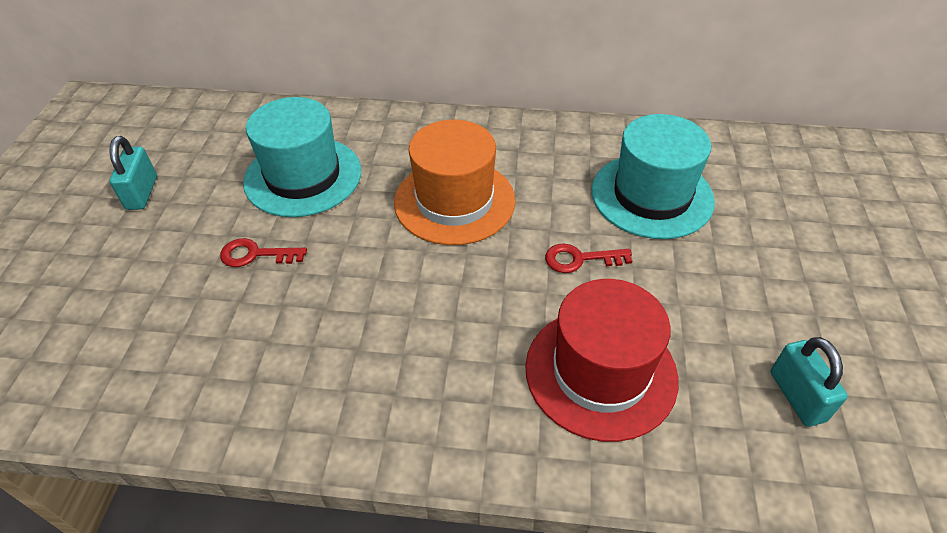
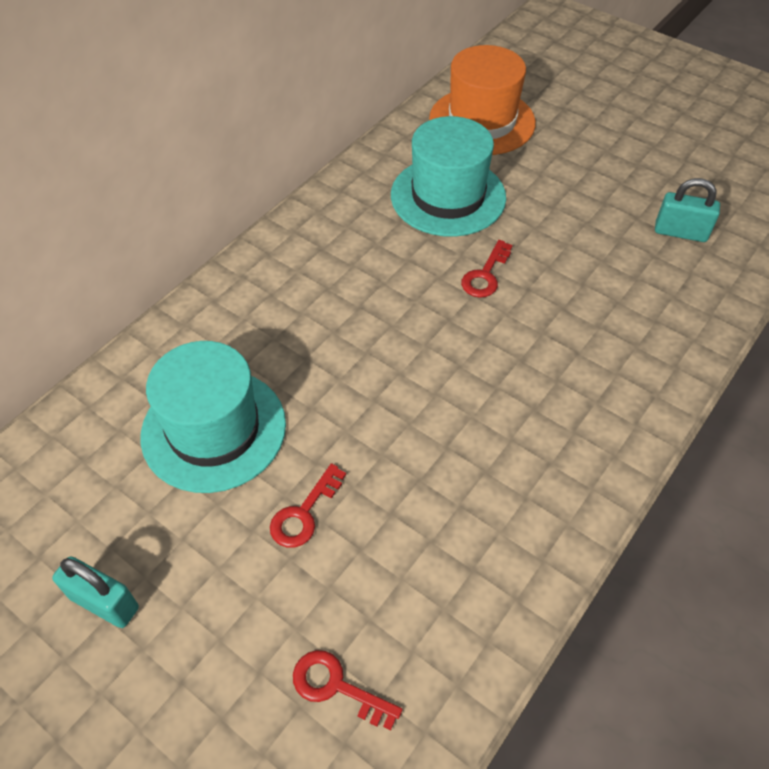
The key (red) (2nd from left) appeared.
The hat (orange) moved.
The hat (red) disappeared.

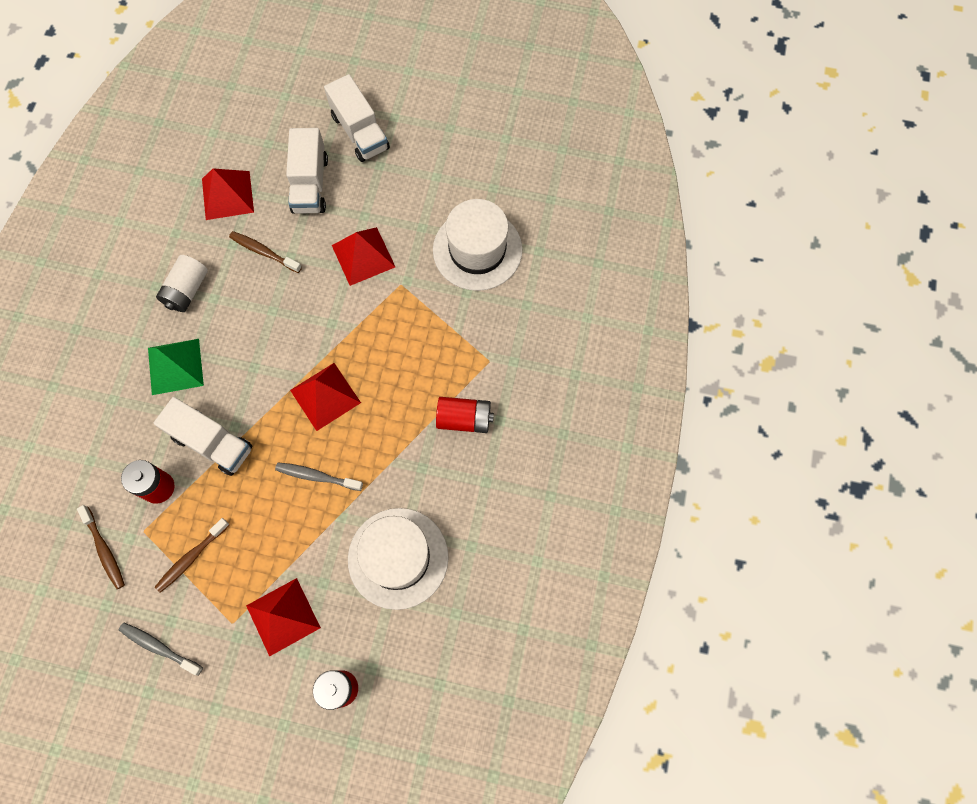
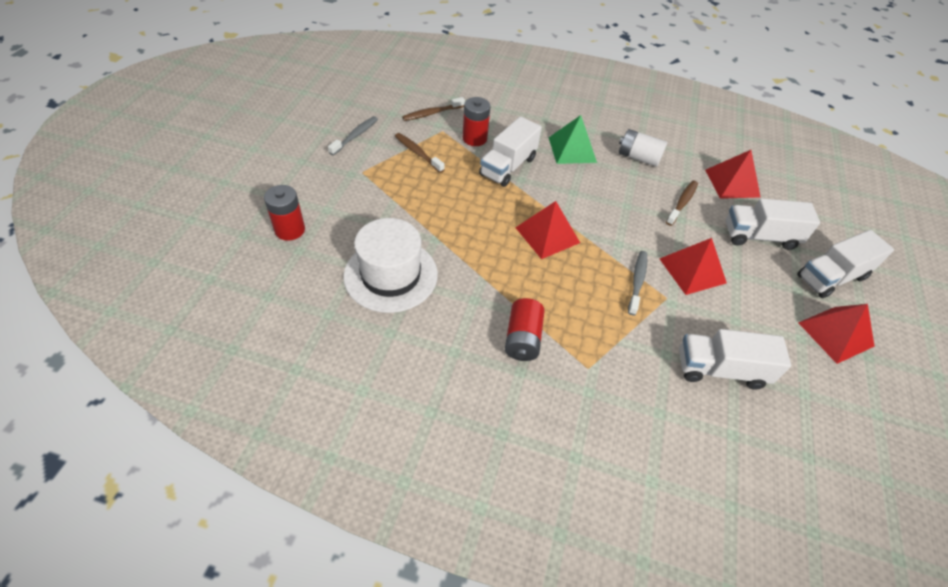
The toothbrush (grey) (2nd from left) moved.
The hat (white) (2nd from left) was replaced by the truck (white) (2nd from left).
The pyramid (red) (2nd from left in the first image) moved.

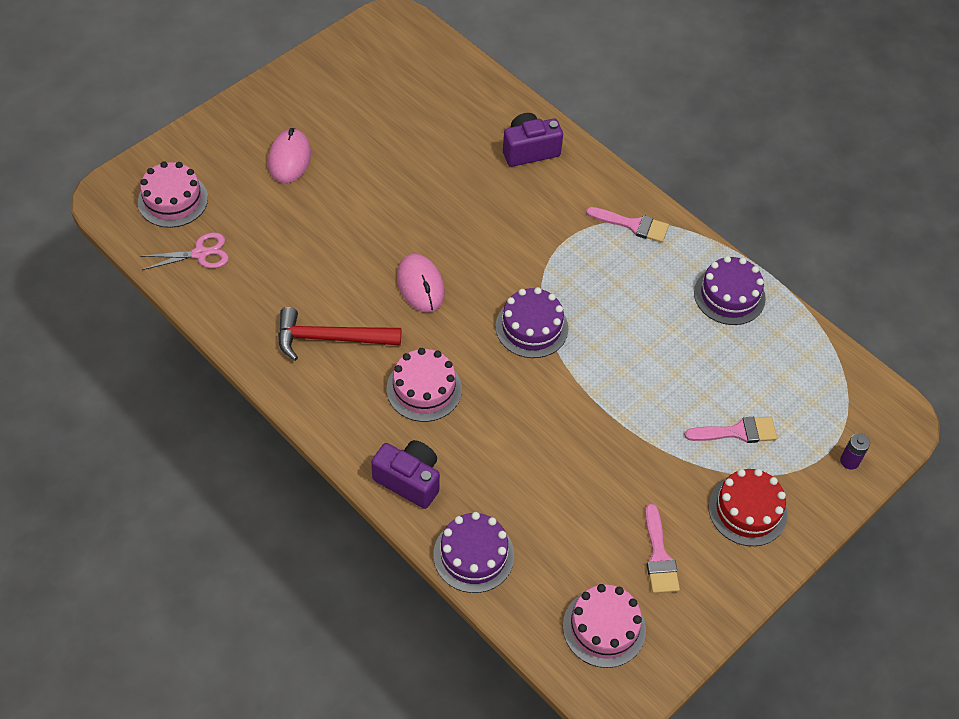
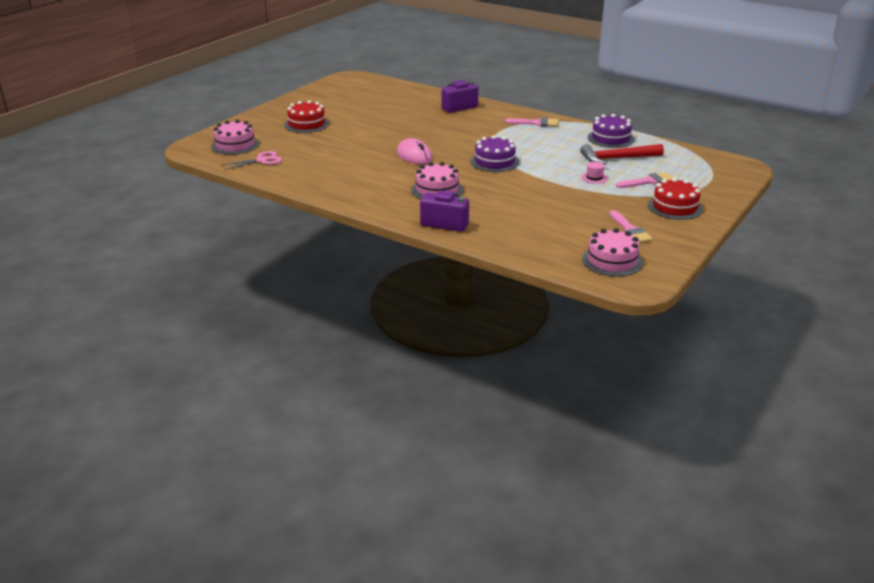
The mouse (pink) (1st from left) was replaced by the cake (red) (1st from left).
The hammer (red) moved.
The hat (pink) appeared.
The cake (purple) (1st from left) disappeared.
The battery (purple) disappeared.

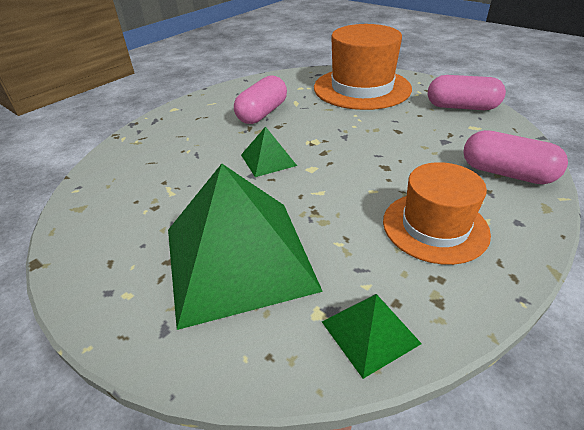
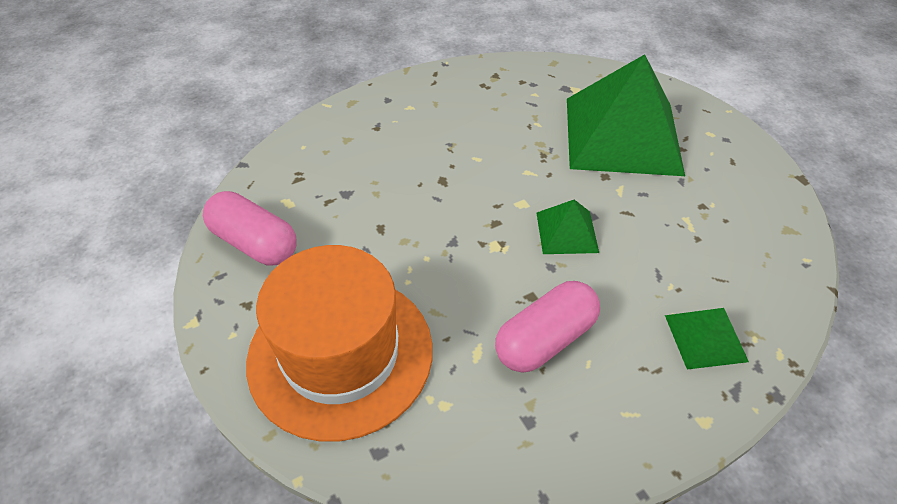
The pyramid (green) (3rd from left) moved.
The hat (orange) (2nd from left) disappeared.
The capsule (pink) (3rd from left) disappeared.

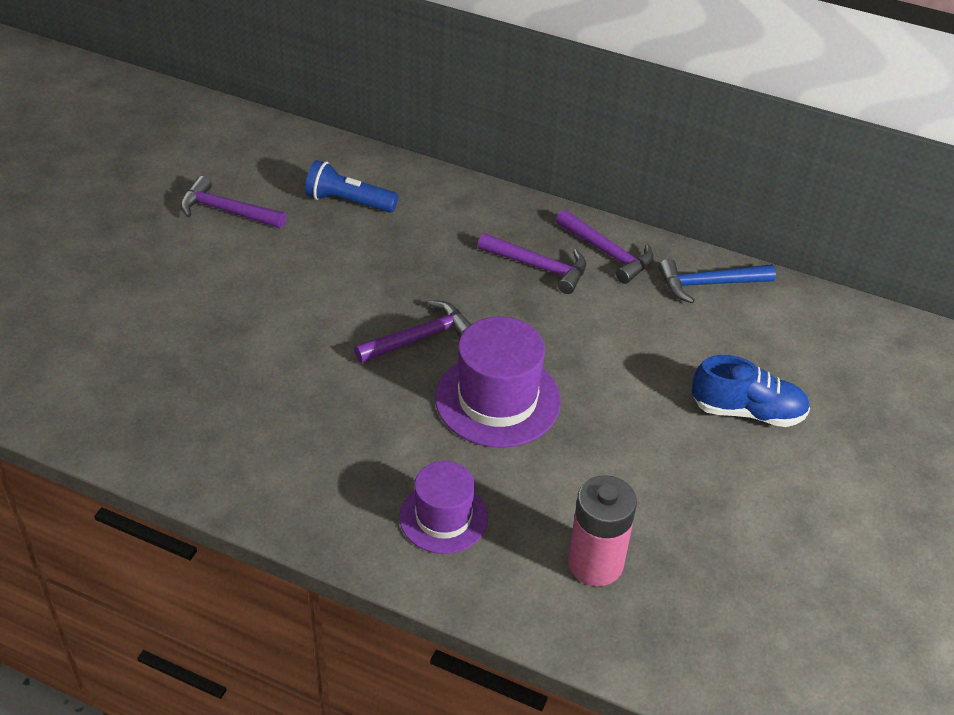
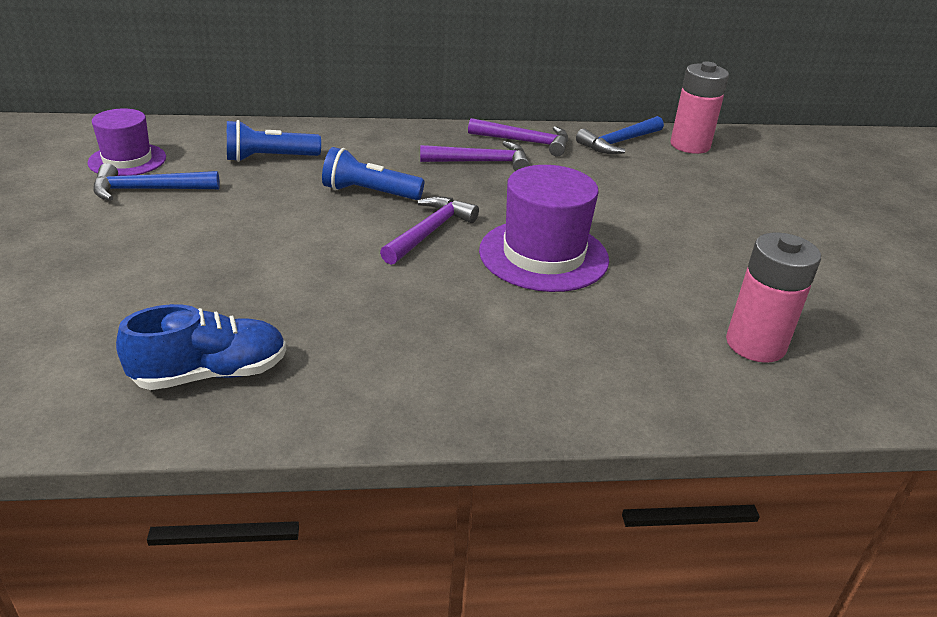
The hat (purple) (1st from left) moved.
The hammer (purple) (1st from left) became the hammer (blue) (1st from left).
The shoe (blue) moved.
The flashlight (blue) (2nd from left) appeared.
The battery (pink) (1st from left) appeared.

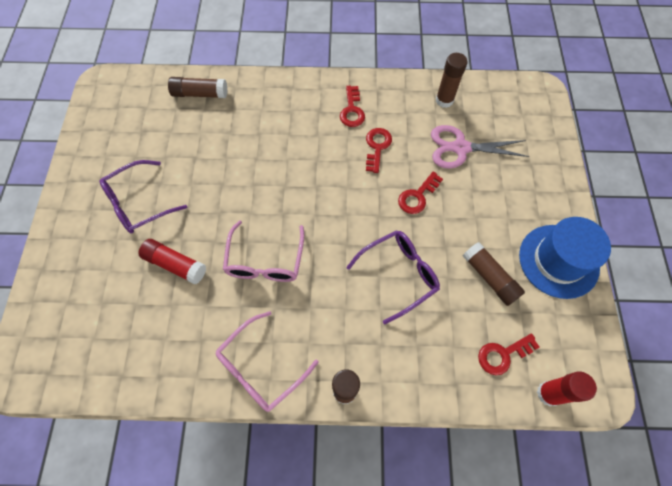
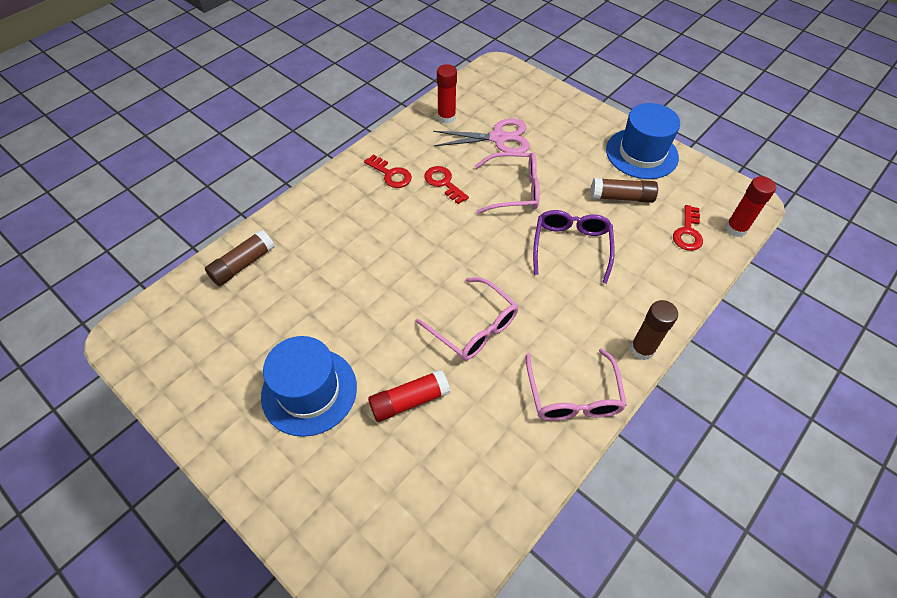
The glasses (purple) (1st from left) was replaced by the hat (blue) (1st from left).
The scissors (pink) turned 135 degrees counterclockwise.
The glue stick (brown) (3rd from left) became the glue stick (red) (2nd from left).
The key (red) (3rd from left) was replaced by the glasses (pink) (2nd from left).

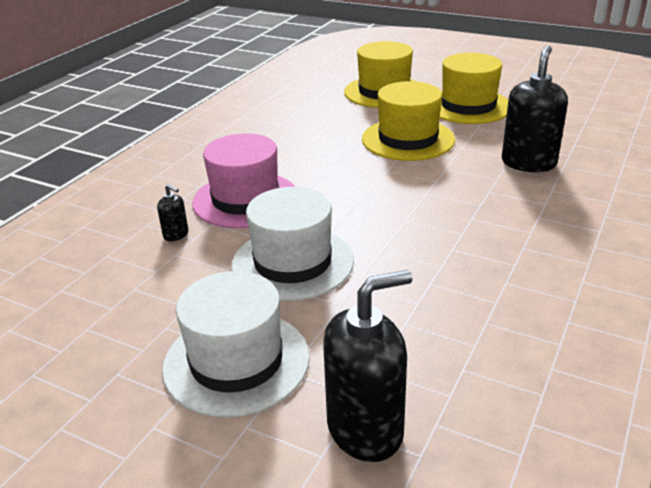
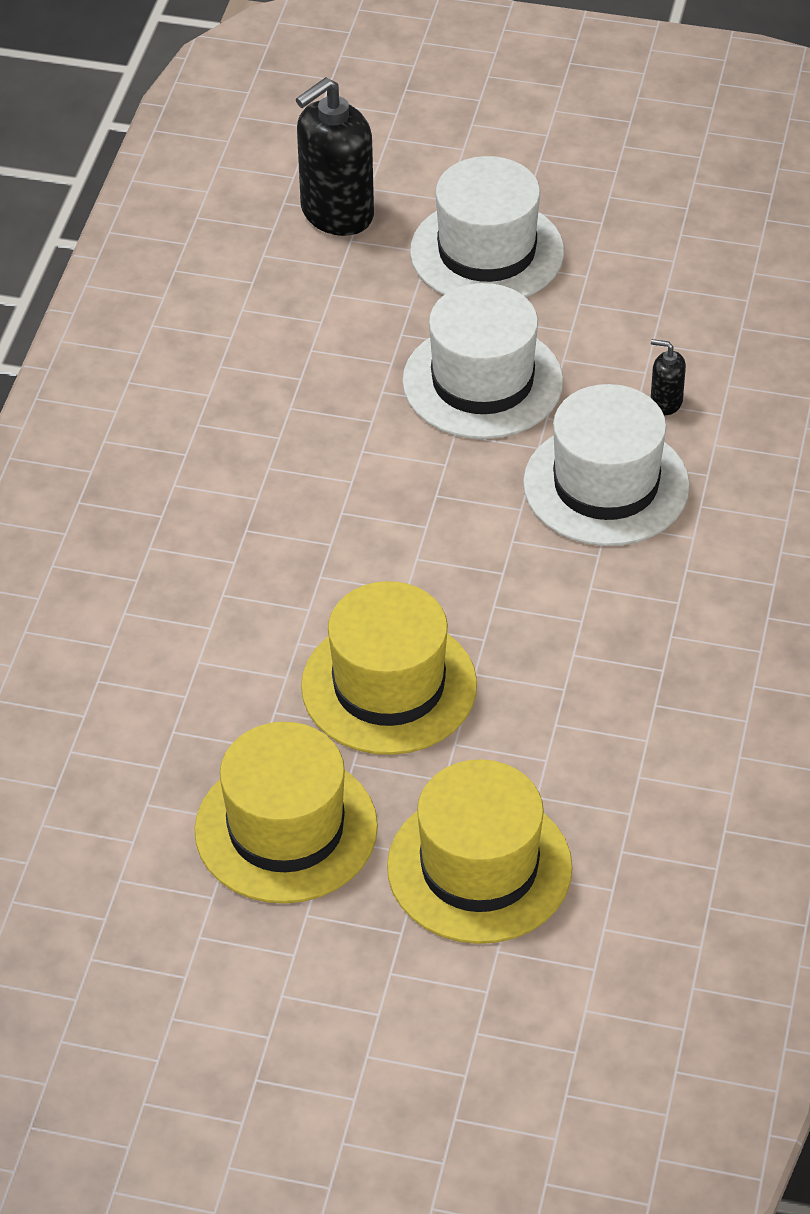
The hat (pink) became the hat (white) (3rd from left).
The soap dispenser (black) (3rd from left) disappeared.

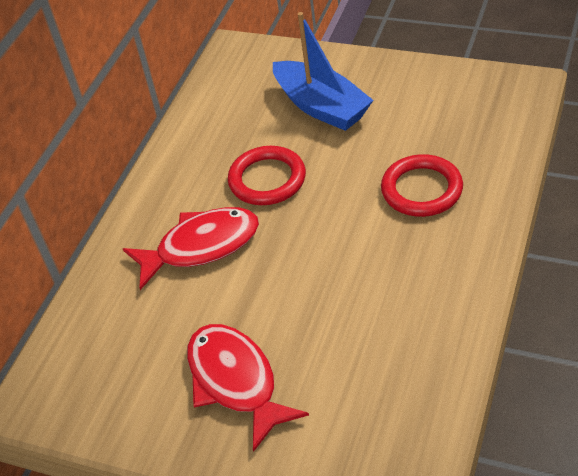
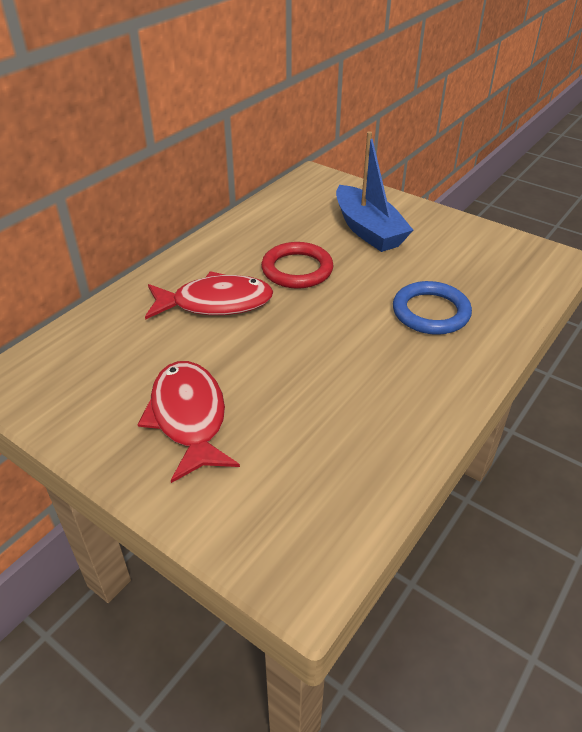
The ring (red) (2nd from left) became the ring (blue).

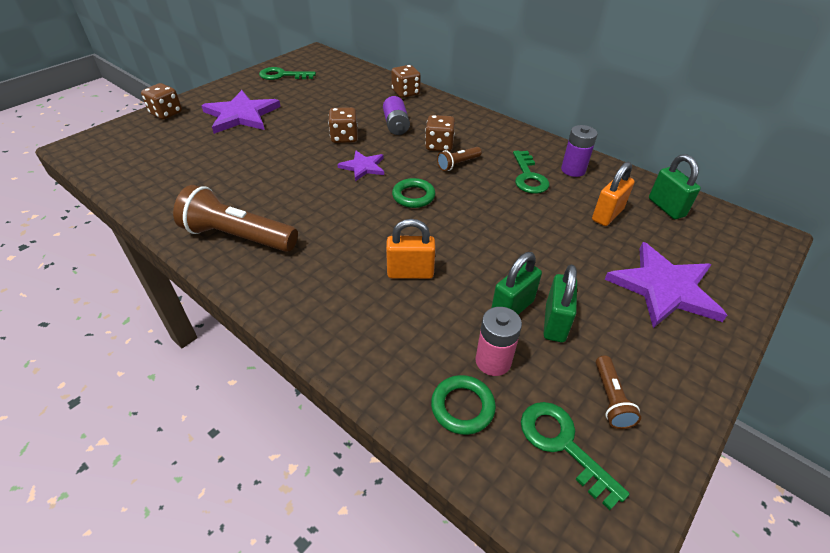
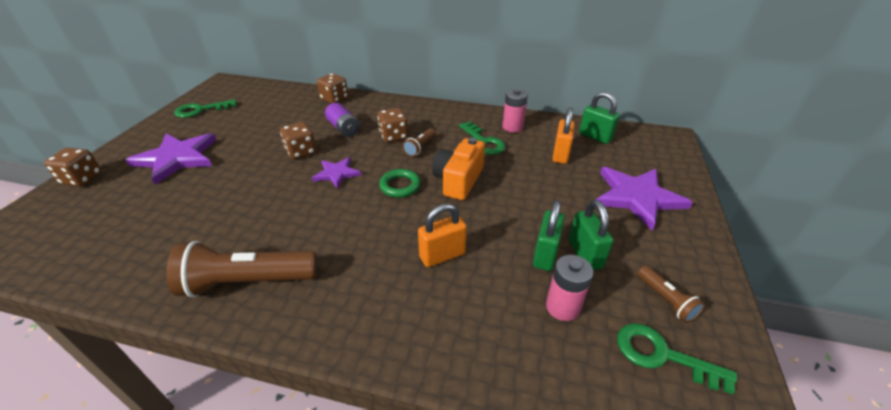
The camera (orange) appeared.
The battery (purple) (2nd from left) became the battery (pink) (1st from left).
The ring (green) (2nd from left) disappeared.

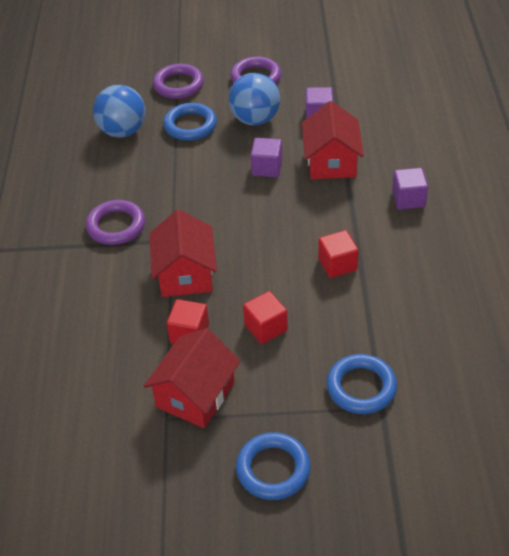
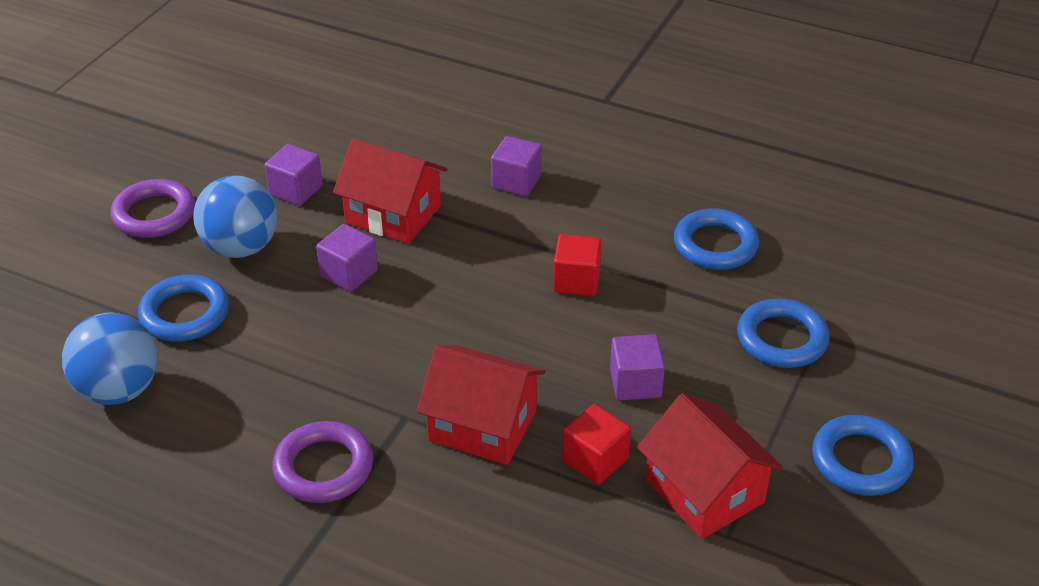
The cube (red) (2nd from left) became the cube (purple) (4th from left).
The ring (blue) (2nd from left) appeared.
The ring (purple) (2nd from left) disappeared.

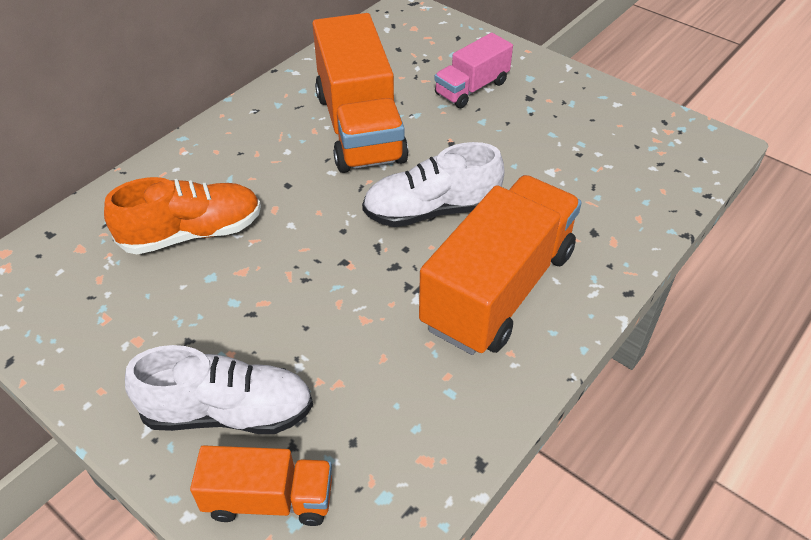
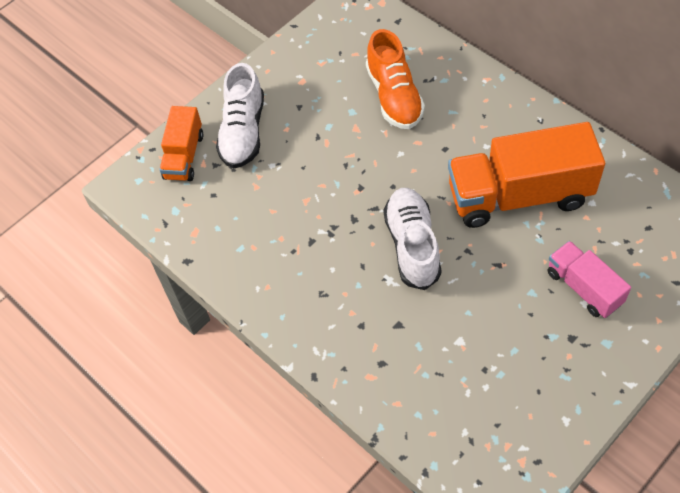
The truck (orange) (3rd from left) disappeared.

